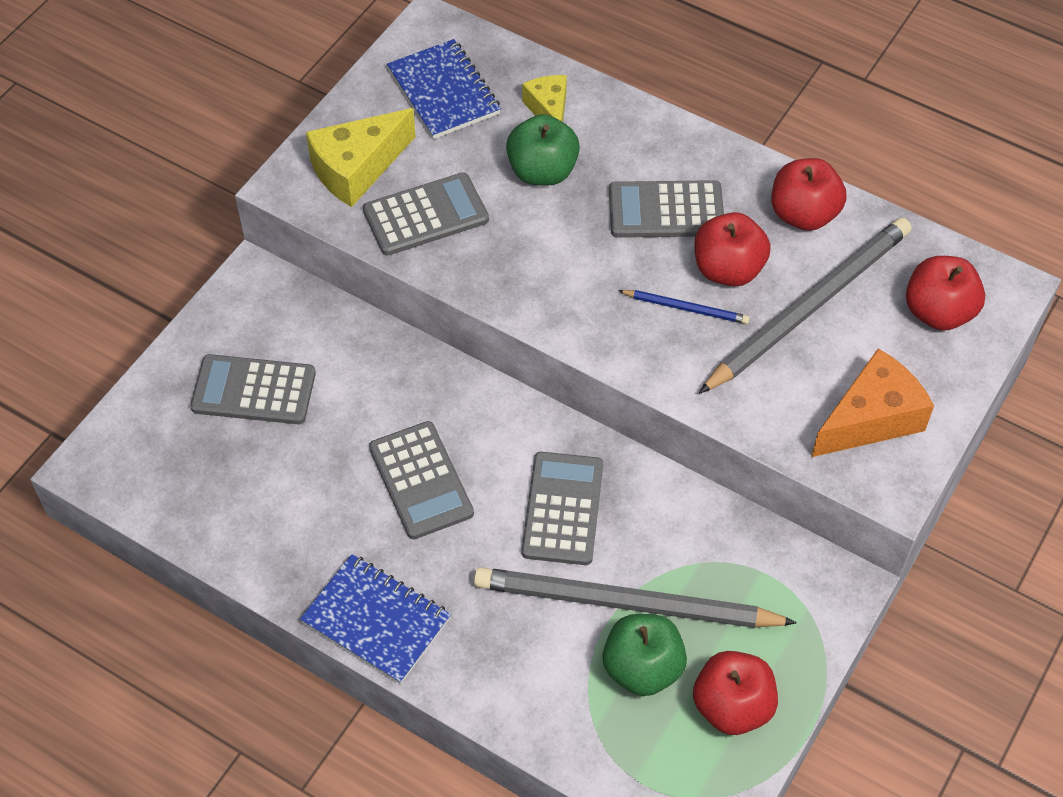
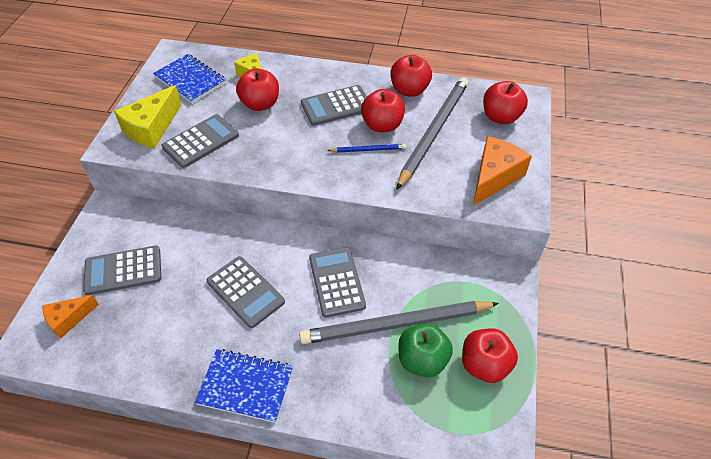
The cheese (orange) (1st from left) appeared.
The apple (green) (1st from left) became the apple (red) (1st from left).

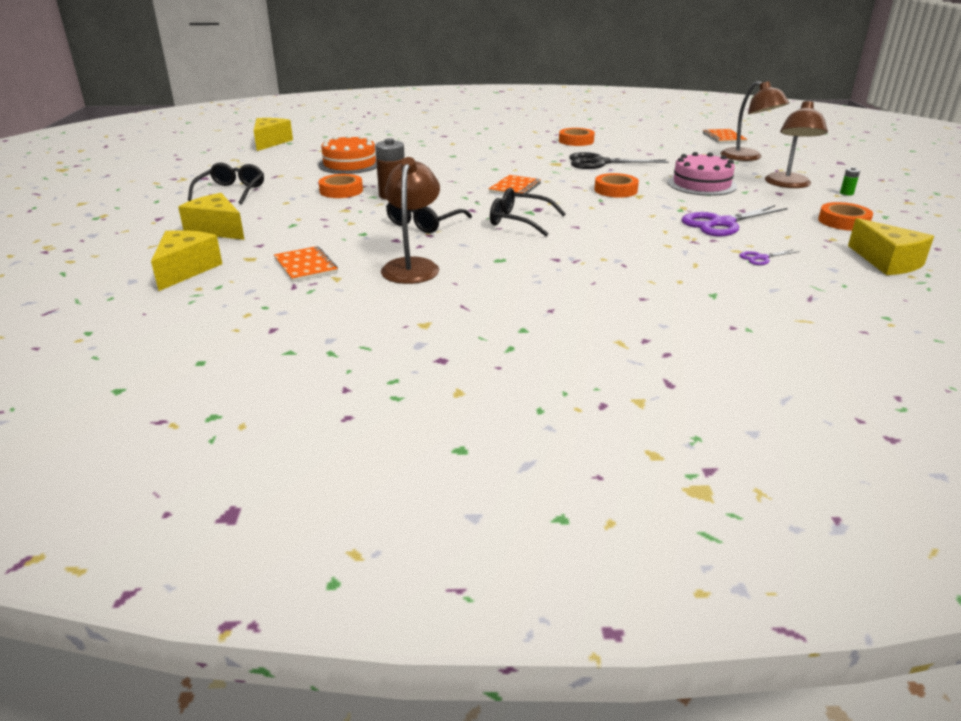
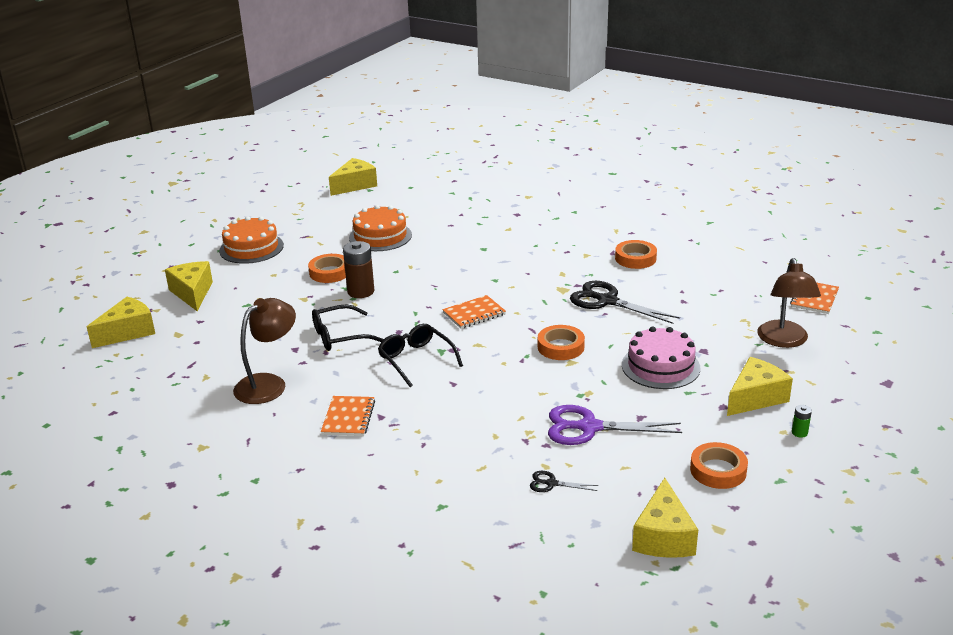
The glasses (black) (1st from left) was replaced by the cake (orange) (1st from left).
The notebook (orange) (1st from left) moved.
The scissors (purple) (2nd from left) became the scissors (black) (1st from left).
The lamp (brown) (3rd from left) was replaced by the cheese (yellow) (5th from left).

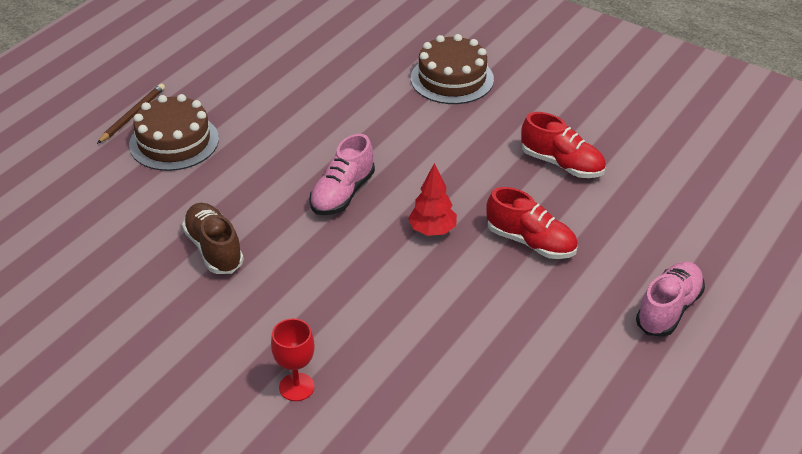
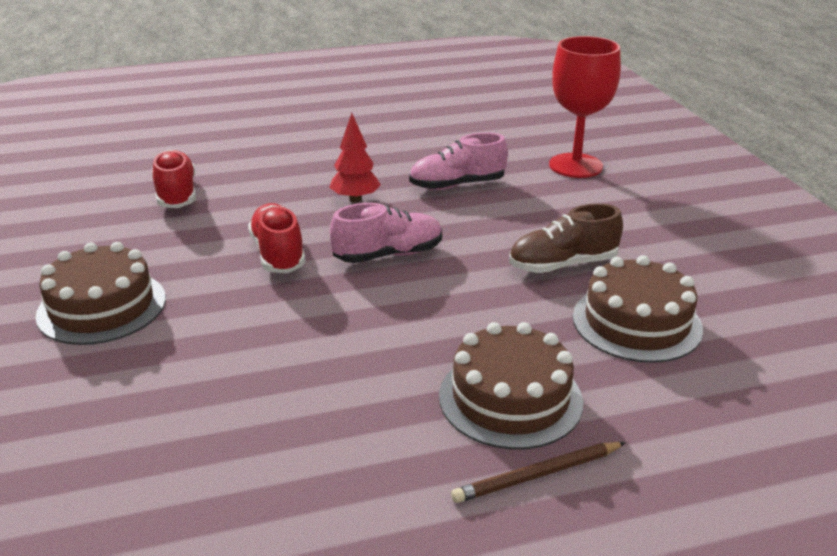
The shoe (red) (1st from left in the first image) moved.
The shoe (pink) (2nd from left) moved.
The shoe (brown) turned 60 degrees clockwise.
The goblet (red) changed to 1.77 times the size.
The cake (brown) (3rd from left) appeared.

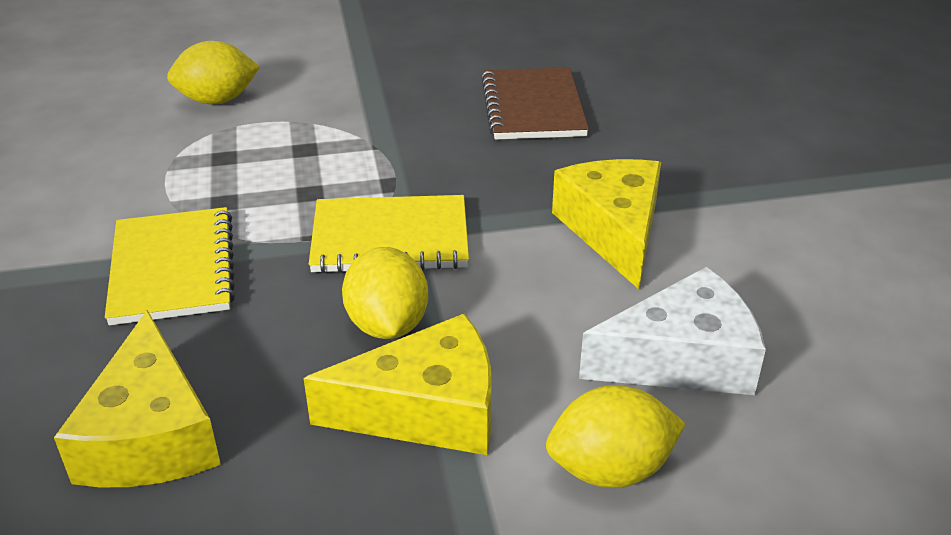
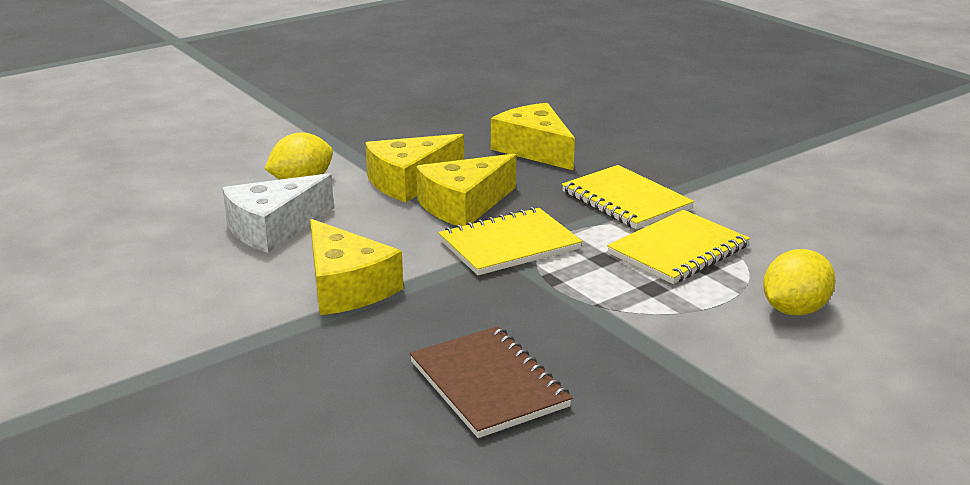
The lemon (yellow) (2nd from left) was replaced by the cheese (yellow) (3rd from left).
The notebook (yellow) (3rd from left) appeared.

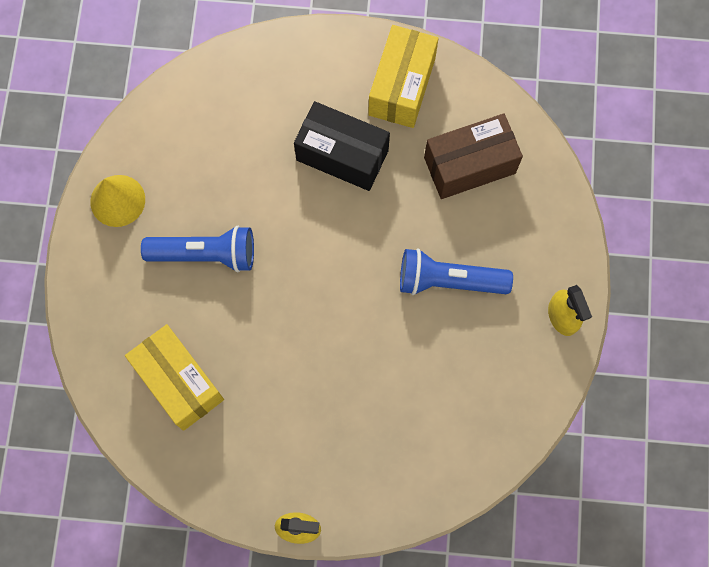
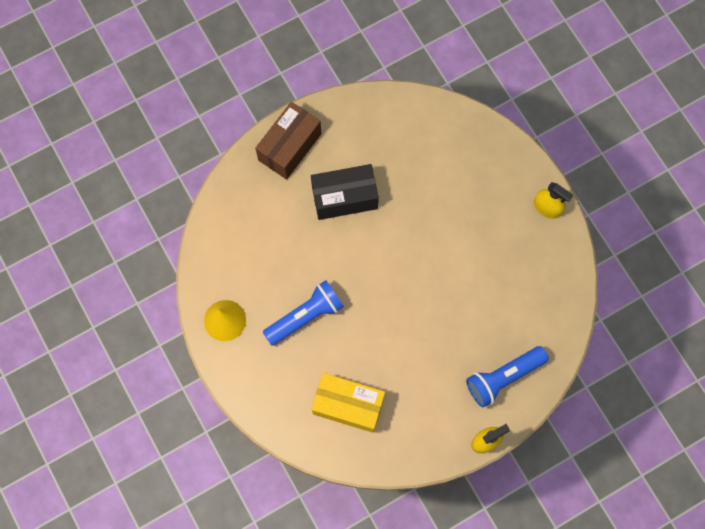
The box (brown) moved.
The flashlight (blue) (2nd from left) moved.
The box (yellow) (2nd from left) disappeared.

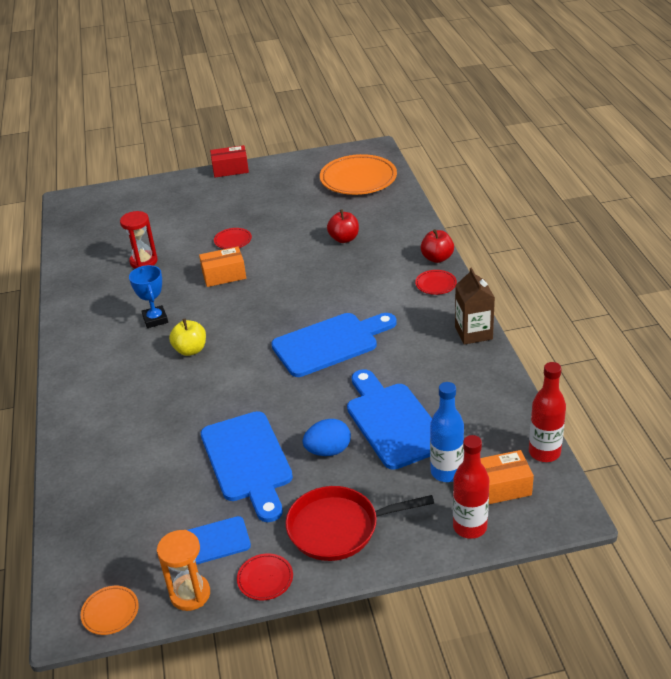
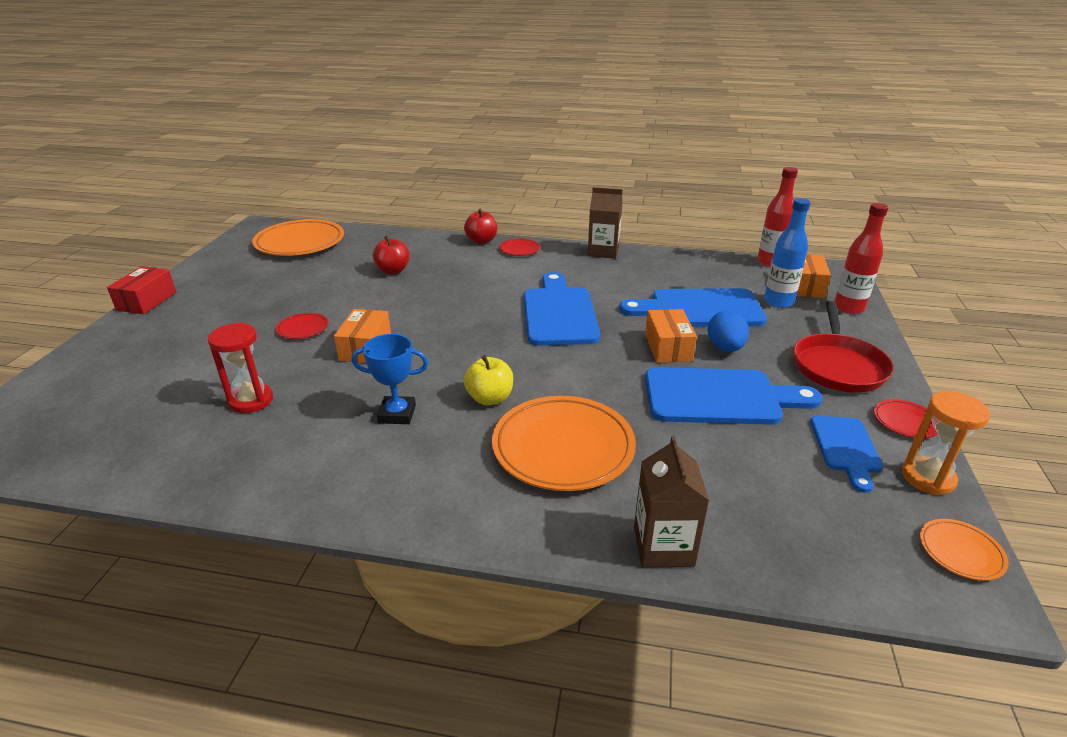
The plate (orange) (2nd from left) appeared.
The carton (brown) (2nd from left) appeared.
The box (orange) (2nd from left) appeared.

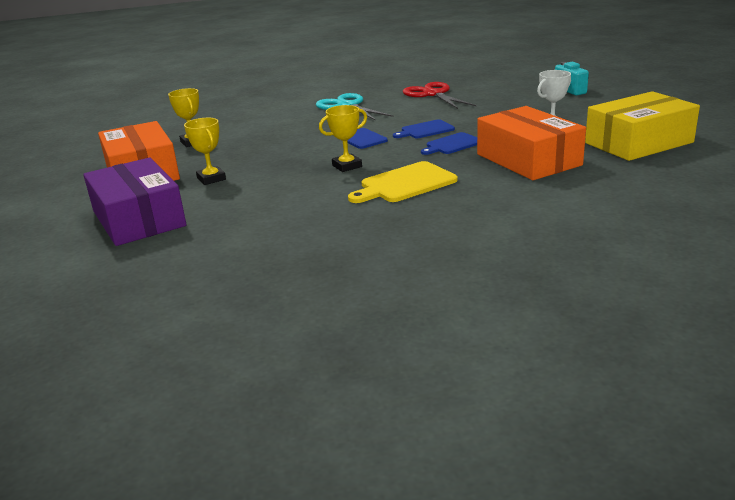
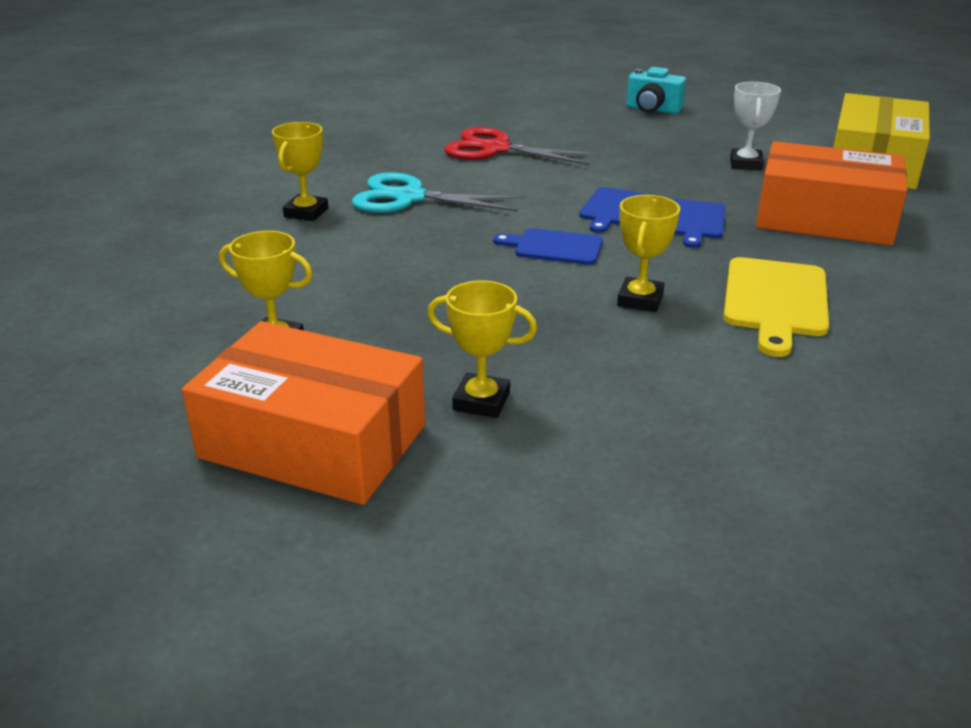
The trophy (yellow) (2nd from left) appeared.
The box (purple) disappeared.

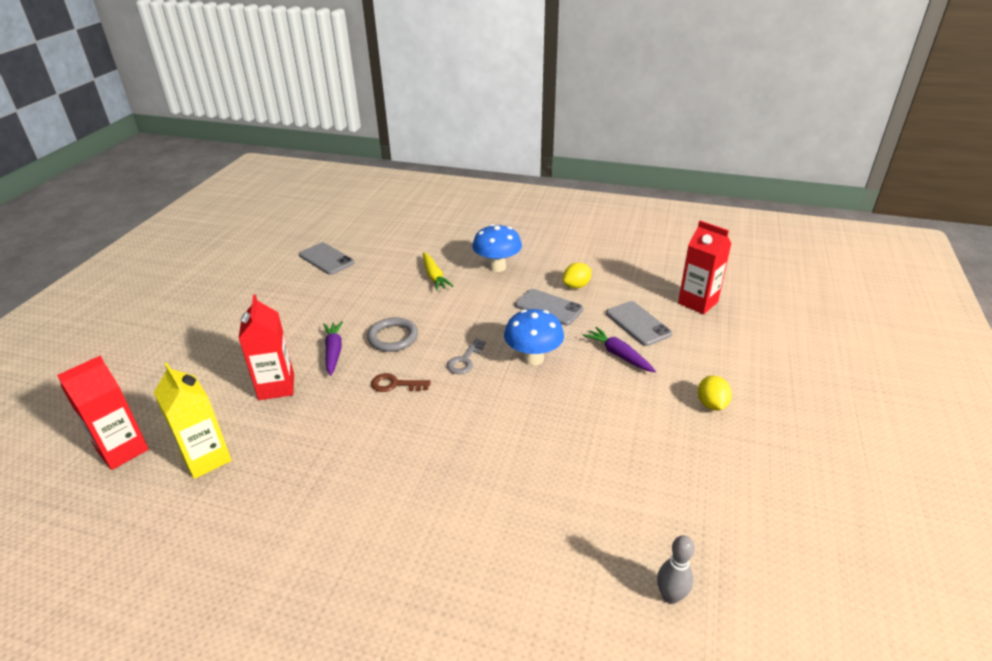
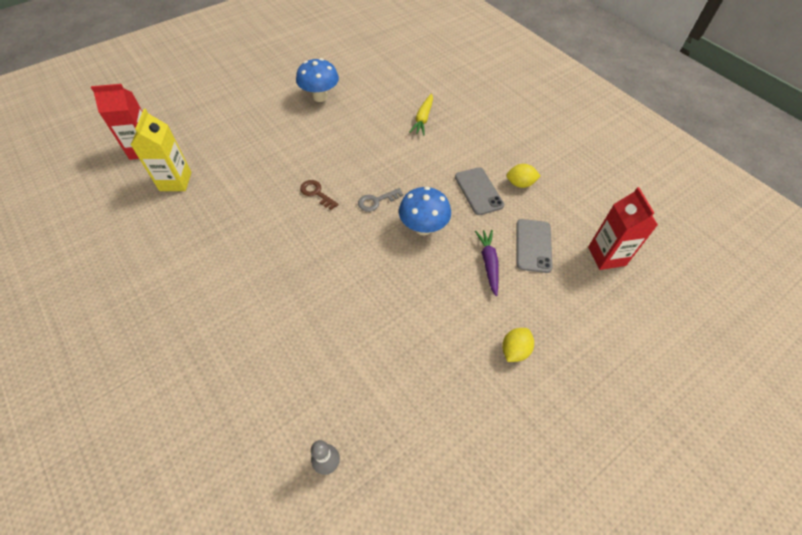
The mushroom (blue) (1st from left) moved.
The carton (red) (2nd from left) disappeared.
The phone (grey) (1st from left) disappeared.
The carrot (purple) (1st from left) disappeared.
The ring (grey) disappeared.

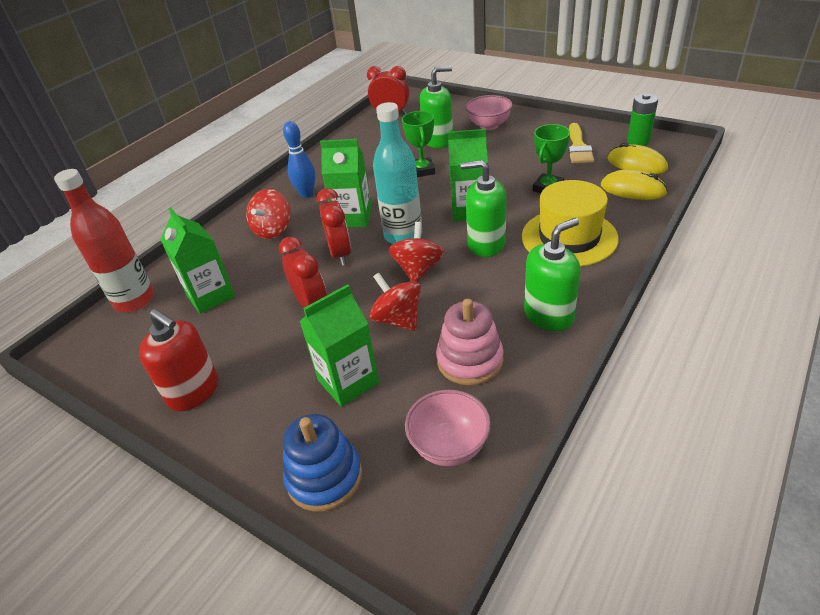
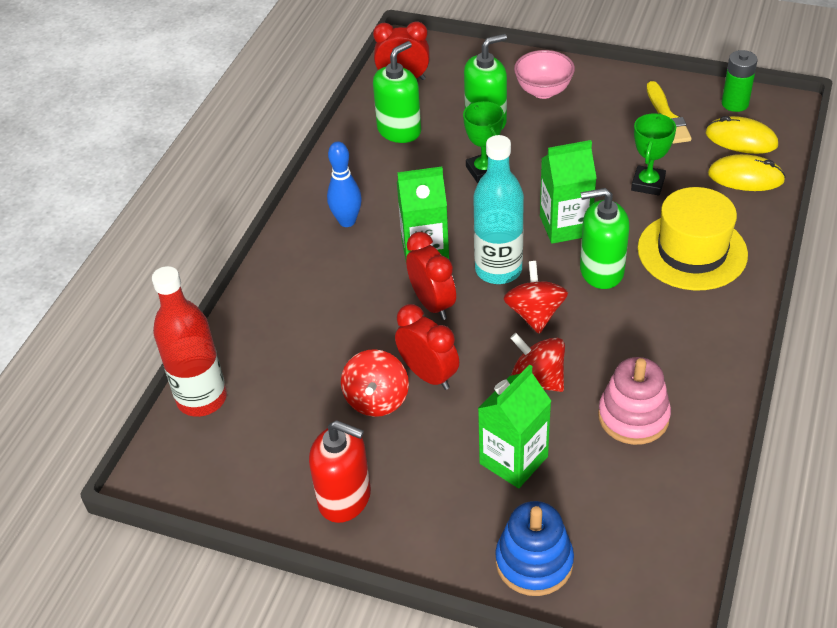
The spinning top (red) (1st from left) moved.
The soap dispenser (green) (3rd from left in the first image) moved.
The carton (green) (1st from left) disappeared.
The bowl (pink) (1st from left) disappeared.

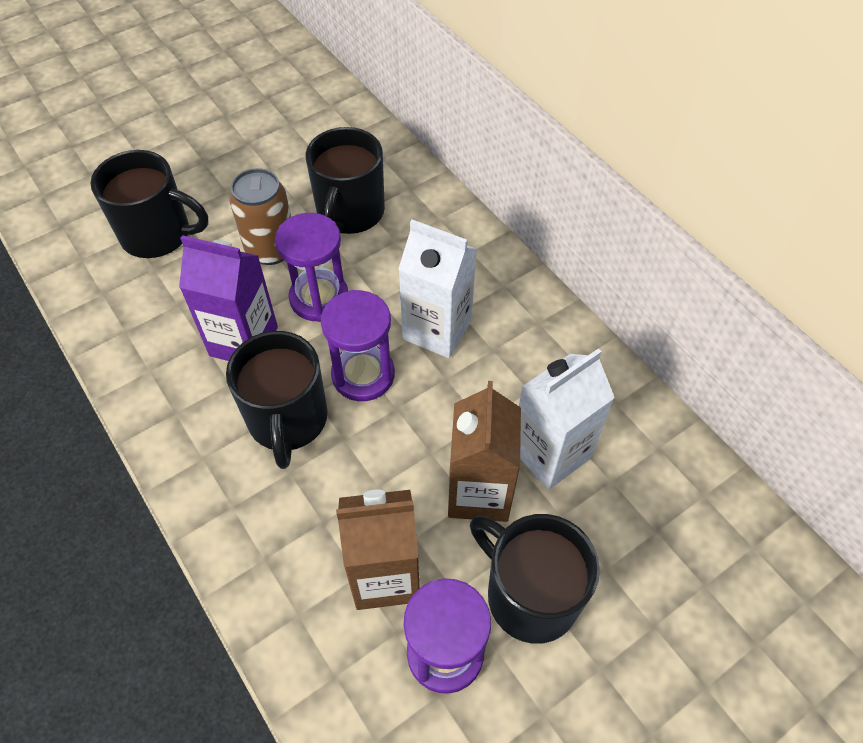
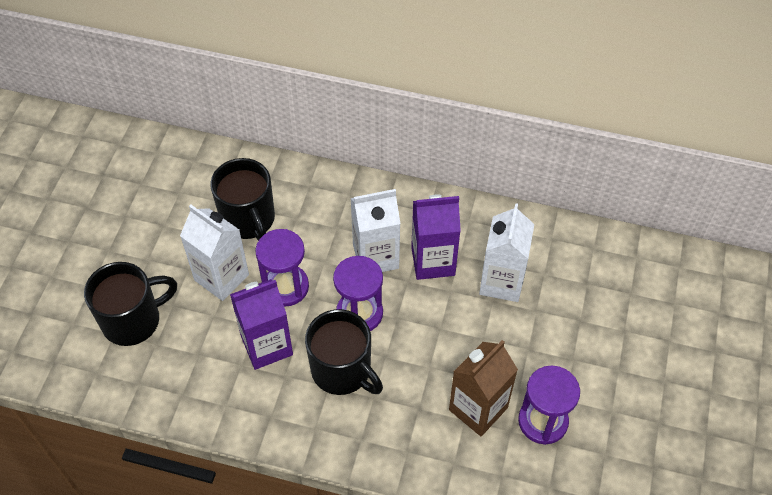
The can (brown) was replaced by the carton (white) (1st from left).
The carton (purple) (2nd from left) appeared.
The carton (brown) (2nd from left) disappeared.
The mug (black) (4th from left) disappeared.

